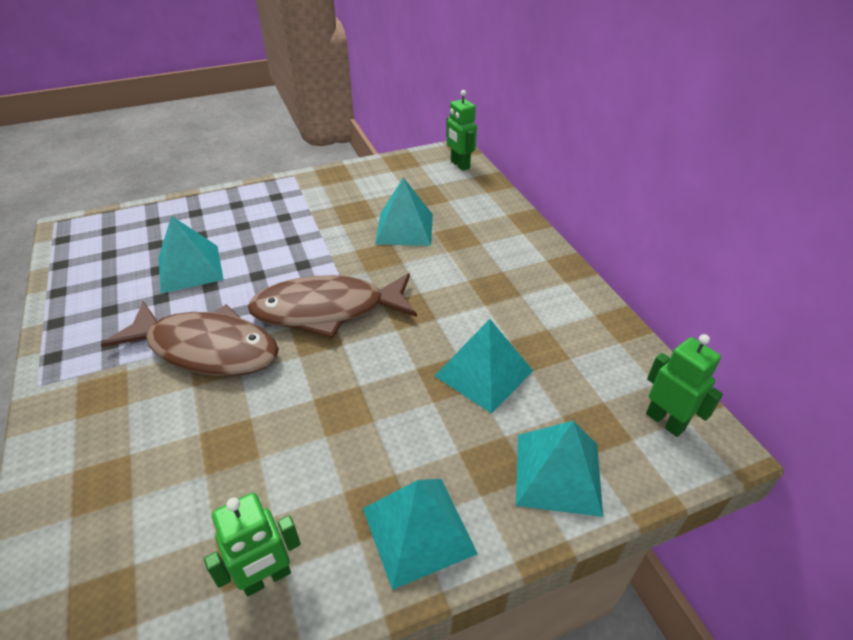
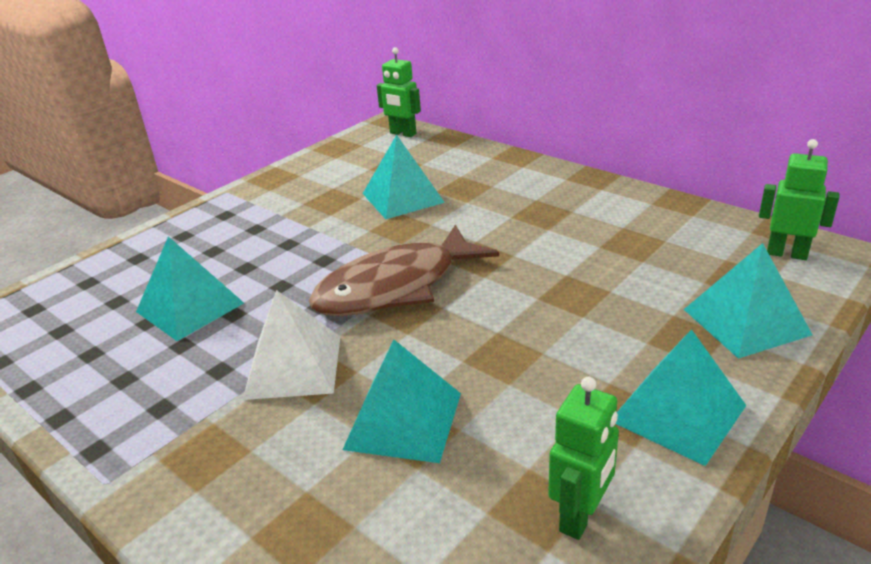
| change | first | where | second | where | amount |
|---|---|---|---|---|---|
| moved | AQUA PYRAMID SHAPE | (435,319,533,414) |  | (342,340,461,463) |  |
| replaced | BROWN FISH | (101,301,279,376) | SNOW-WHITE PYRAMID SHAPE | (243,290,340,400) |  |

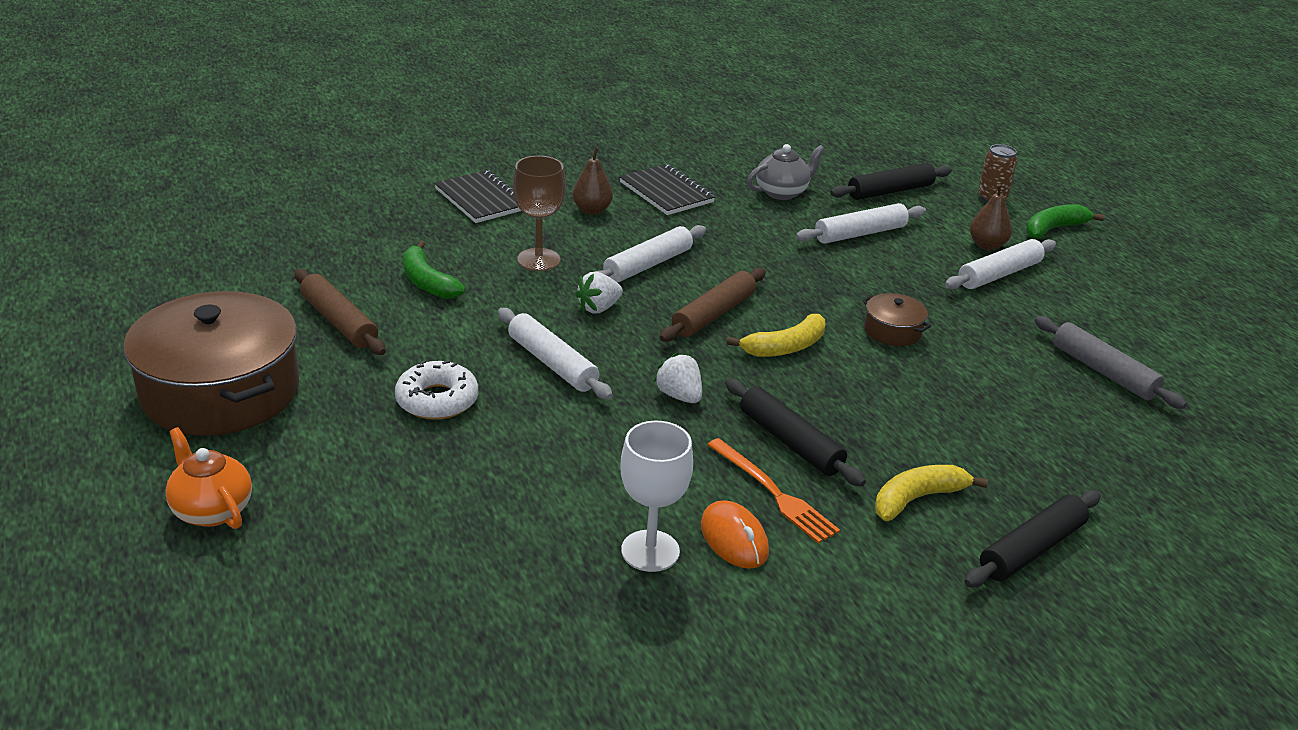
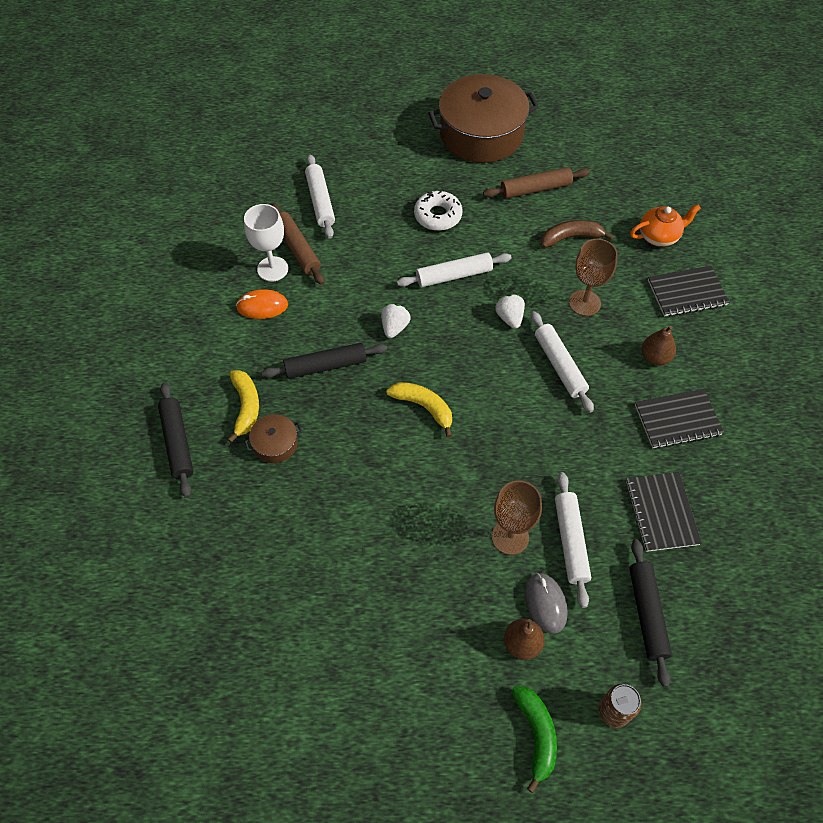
| change | first | where | second | where | amount |
|---|---|---|---|---|---|
| removed | ORANGE-COLOURED FORK | (707,438,840,544) |  |  |  |
| removed | GREY DOUGH ROLLER | (1035,316,1187,409) |  |  |  |
| added |  |  | BROWN CHALICE | (492,481,542,555) |  |
| added |  |  | GREY COMPUTER MOUSE | (525,573,568,634) |  |
| moved | ORANGE-COLOURED TEAPOT | (165,427,252,529) |  | (630,204,701,247) |  |
| moved | BROWN DOUGH ROLLER | (659,268,766,342) |  | (271,203,324,285) |  |
| moved | BROWN COOKING POT | (862,293,931,346) |  | (244,414,302,463) |  |
| moved | SNOW-WHITE DOUGH ROLLER | (945,239,1056,290) |  | (305,154,335,239) |  |
| replaced | GREY TEAPOT | (747,144,825,200) | JET-BLACK EXERCISE BOOK | (626,472,702,552) |  |
| recoloured | LEAF-GREEN BANANA | (403,241,466,299) | BROWN BANANA | (541,220,614,248) |  |
| turned | SNOW-WHITE BERRY | (654,353,702,403) |  | (381,303,411,338) | 60 degrees counterclockwise |
| turned | BRIGHT YELLOW BANANA | (727,314,825,357) |  | (386,382,452,438) | 135 degrees clockwise |

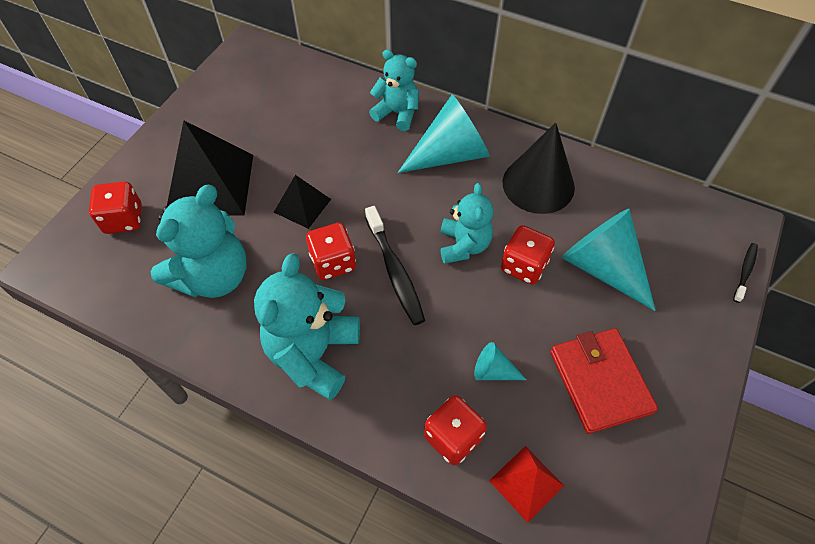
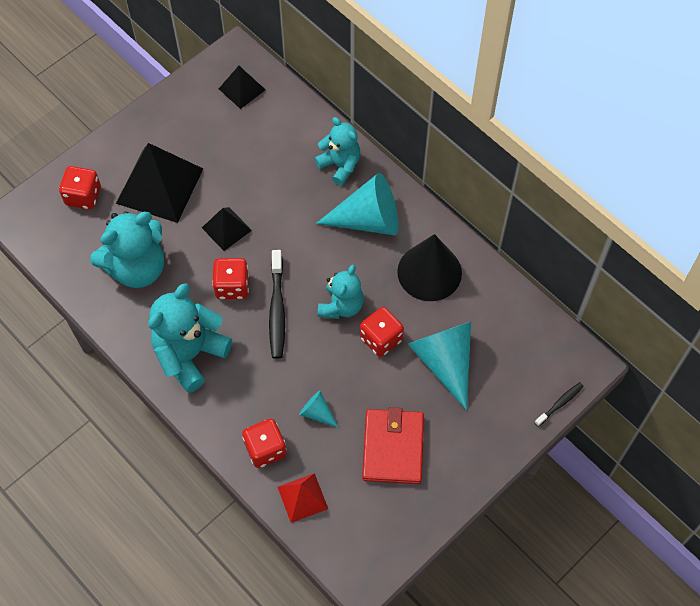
| change | first | where | second | where | amount |
|---|---|---|---|---|---|
| added |  |  | JET-BLACK PYRAMID SHAPE | (219,66,266,109) |  |

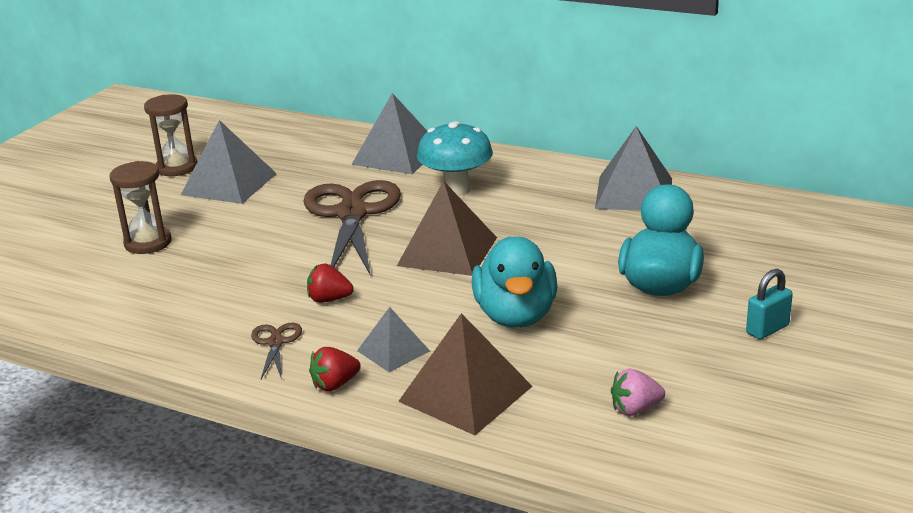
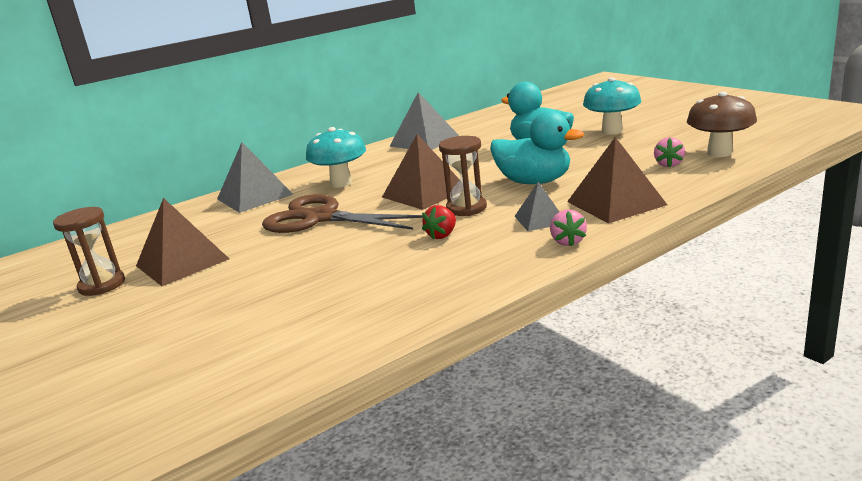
| change | first | where | second | where | amount |
|---|---|---|---|---|---|
| removed | BROWN SHEARS | (251,323,302,380) |  |  |  |
| added |  |  | BROWN MUSHROOM | (687,92,757,157) |  |
| moved | BROWN SANDGLASS | (110,161,171,254) |  | (439,136,487,216) |  |
| replaced | AQUA PADLOCK | (746,269,793,339) | AQUA MUSHROOM | (583,77,641,135) |  |
| recoloured | GREY PYRAMID SHAPE | (181,120,277,204) | BROWN PYRAMID SHAPE | (136,198,229,286) |  |
| recoloured | CRIMSON BERRY | (309,347,361,391) | PINK BERRY | (550,210,587,247) |  |

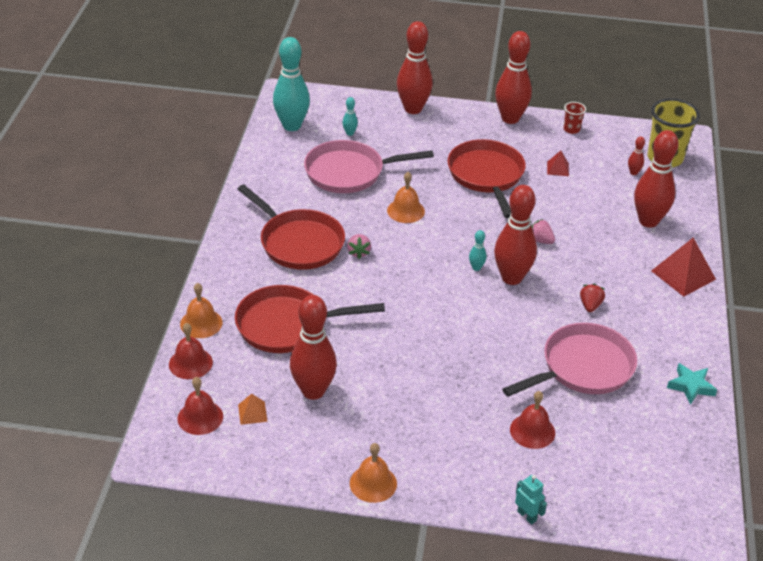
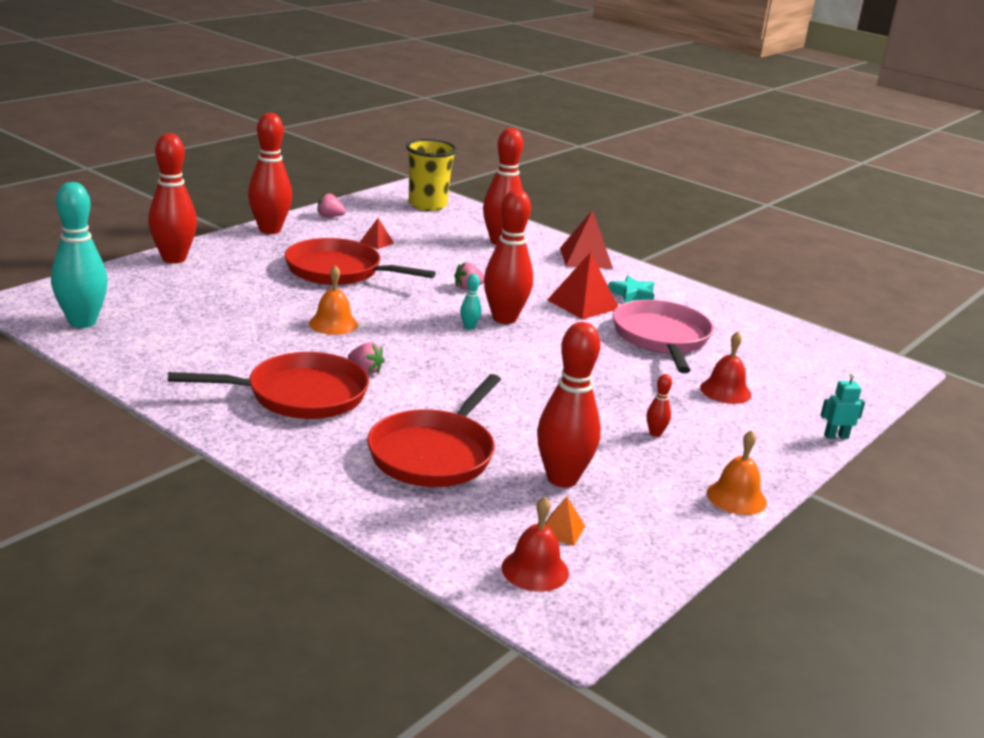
| change | first | where | second | where | amount |
|---|---|---|---|---|---|
| removed | CRIMSON BELL | (169,323,213,379) |  |  |  |
| removed | ORANGE-COLOURED BELL | (180,283,223,338) |  |  |  |
| removed | PINK SKILLET | (304,140,434,193) |  |  |  |
| removed | AQUA BOWLING PIN | (342,97,358,136) |  |  |  |
| moved | CRIMSON BOWLING PIN | (628,136,645,175) |  | (647,374,672,437) |  |
| moved | AQUA STAR SHAPE | (667,363,717,405) |  | (608,275,655,303) |  |
| replaced | CRIMSON CUP | (564,102,586,134) | PINK BERRY | (317,193,346,217) |  |
| replaced | CRIMSON BERRY | (580,284,605,312) | CRIMSON PYRAMID SHAPE | (547,252,618,319) |  |

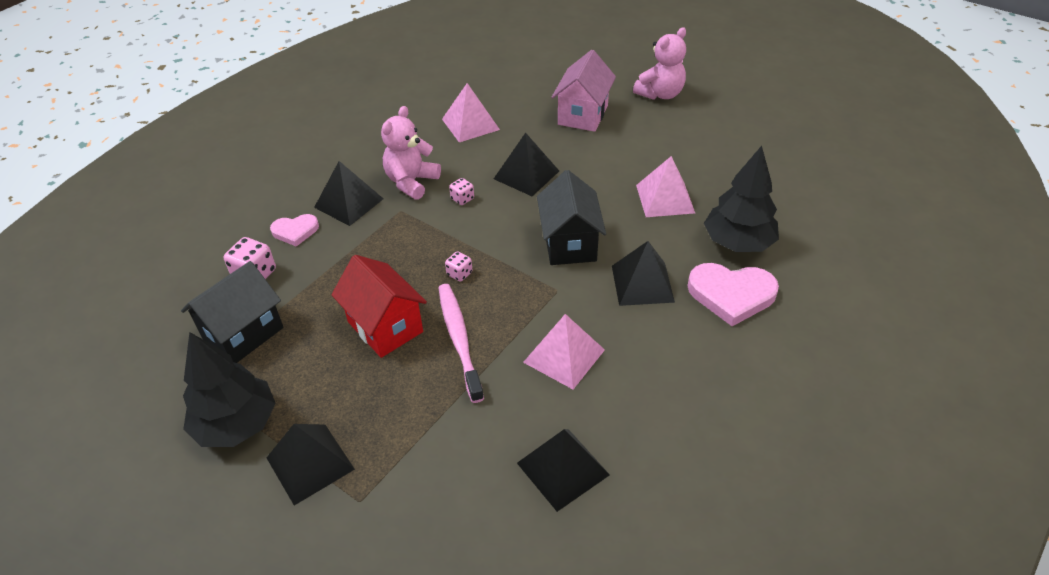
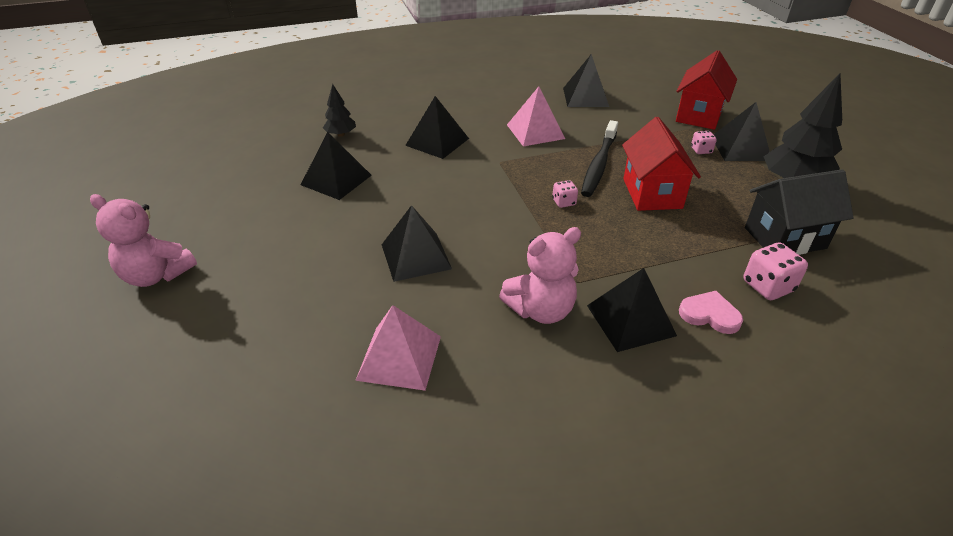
| change | first | where | second | where | amount |
|---|---|---|---|---|---|
| removed | JET-BLACK TOY HOUSE | (537,170,606,265) |  |  |  |
| removed | PINK TOY HOUSE | (552,50,616,132) |  |  |  |
| removed | PINK HEART SHAPE | (687,263,779,326) |  |  |  |
| added |  |  | CRIMSON TOY HOUSE | (676,50,737,130) |  |
| moved | PINK DIE | (449,178,474,205) |  | (691,131,717,154) |  |
| recoloured | PINK TOOTHBRUSH | (438,284,484,403) | JET-BLACK TOOTHBRUSH | (581,120,618,197) |  |
| recoloured | PINK PYRAMID SHAPE | (636,156,695,217) | JET-BLACK PYRAMID SHAPE | (301,132,372,200) |  |
| turned | PINK TEDDY BEAR | (633,27,686,100) |  | (90,194,197,287) | 150 degrees counterclockwise |
| resized | JET-BLACK TOY TREE | (704,146,779,252) |  | (323,84,356,137) | x0.52 |

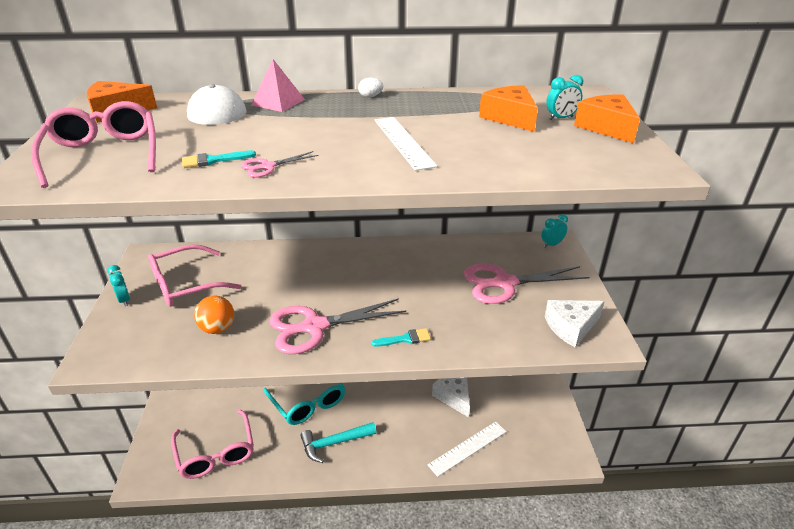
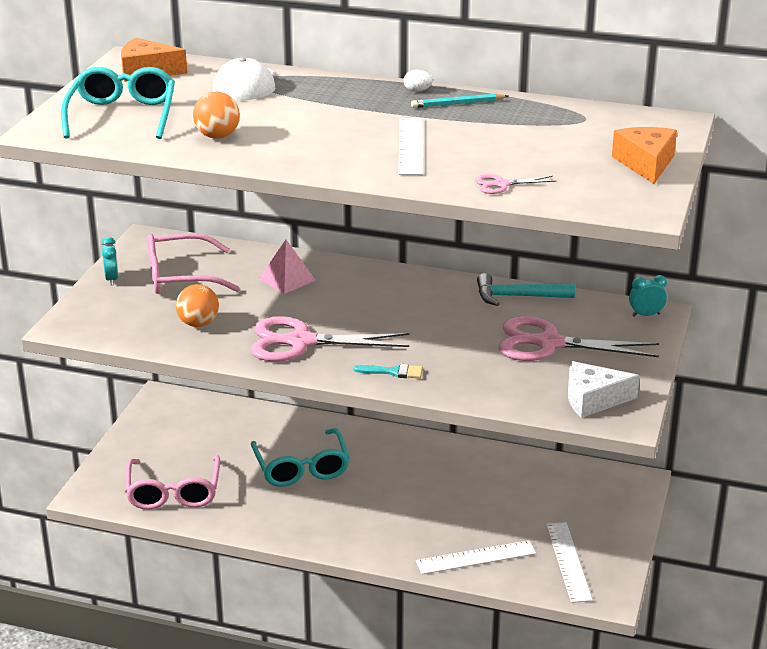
| change | first | where | second | where | amount |
|---|---|---|---|---|---|
| removed | SNOW-WHITE CHEESE WEDGE | (432,378,470,418) |  |  |  |
| removed | ORANGE-COLOURED CHEESE WEDGE | (479,85,538,132) |  |  |  |
| removed | AQUA BEDSIDE CLOCK | (546,75,583,120) |  |  |  |
| added |  |  | AQUA PENCIL | (411,94,508,108) |  |
| added |  |  | SNOW-WHITE RULER | (546,522,593,603) |  |
| moved | PINK SHEARS | (241,151,319,177) |  | (475,174,557,194) |  |
| moved | PINK PYRAMID SHAPE | (251,59,305,112) |  | (259,240,316,294) |  |
| moved | AQUA HAMMER | (300,422,376,463) |  | (477,273,575,306) |  |
| replaced | AQUA PAINT BRUSH | (182,150,256,168) | ORANGE-COLOURED BALL | (193,92,240,139) |  |
| recoloured | PINK GLASSES | (31,101,156,188) | AQUA GLASSES | (61,67,175,139) |  |

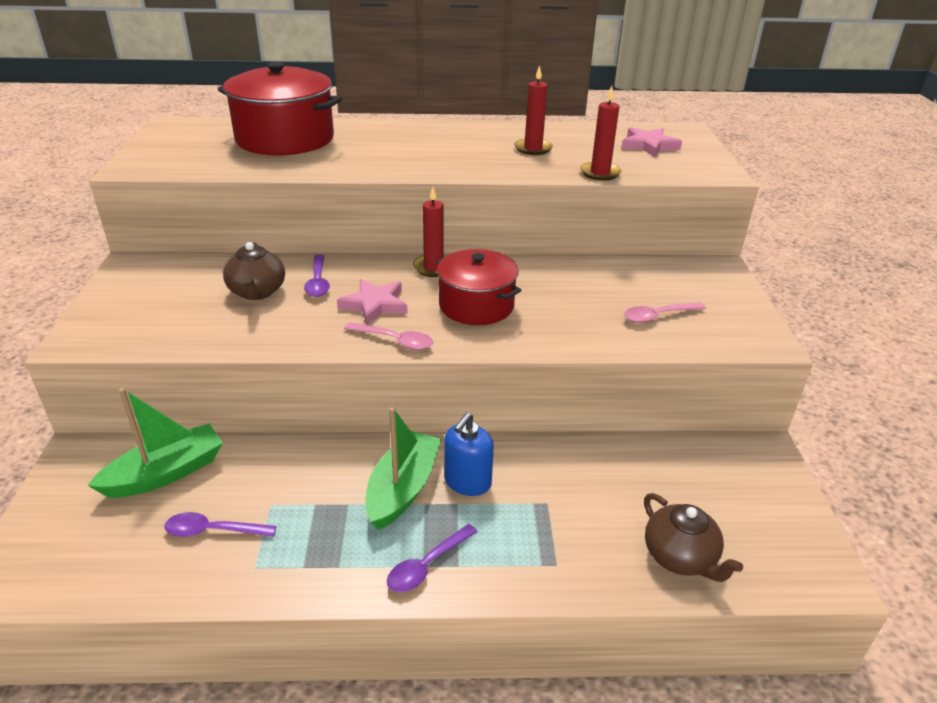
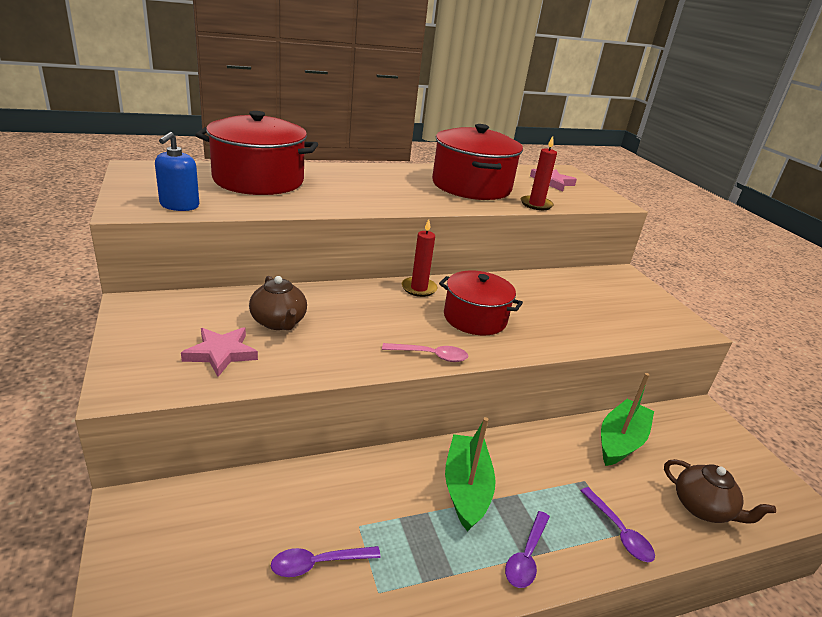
| change | first | where | second | where | amount |
|---|---|---|---|---|---|
| removed | PINK TABLESPOON | (624,302,706,323) |  |  |  |
| moved | LEAF-GREEN TOY BOAT | (87,388,223,498) |  | (601,373,654,466) |  |
| moved | VIOLET TABLESPOON | (304,255,330,297) |  | (580,487,655,562) |  |
| moved | PINK STAR SHAPE | (337,279,408,325) |  | (181,327,258,377) |  |
| moved | COBALT PUMP BOTTLE | (444,412,494,496) |  | (155,132,199,211) |  |
| replaced | CRIMSON PILLAR CANDLE | (514,65,553,155) | CRIMSON COOKING POT | (432,124,523,200) |  |

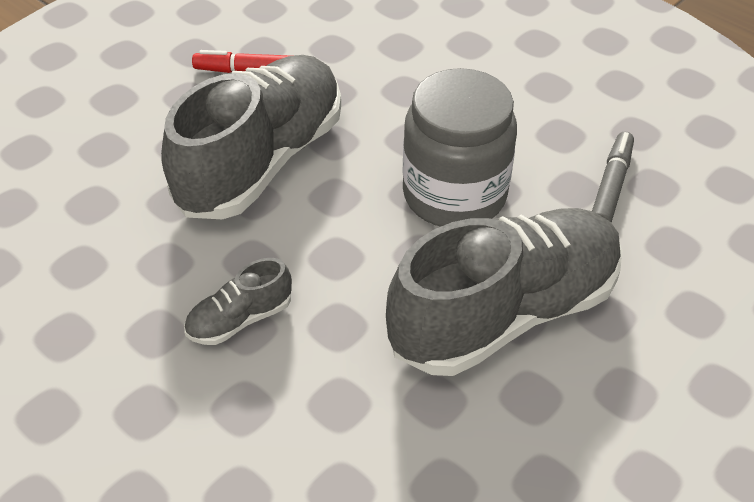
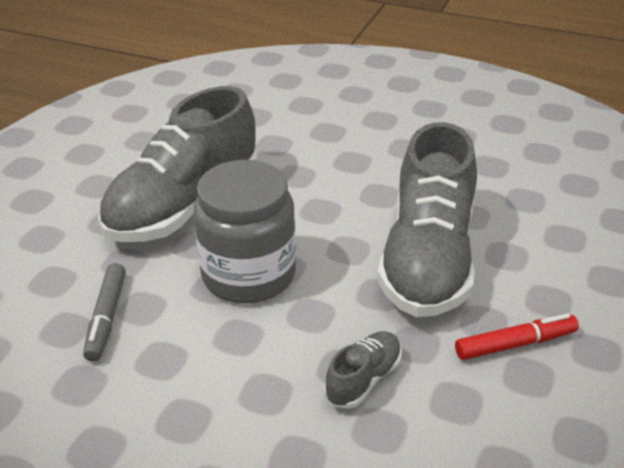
| change | first | where | second | where | amount |
|---|---|---|---|---|---|
| moved | GREY SHOE | (184,258,292,345) |  | (325,331,402,409) |  |

